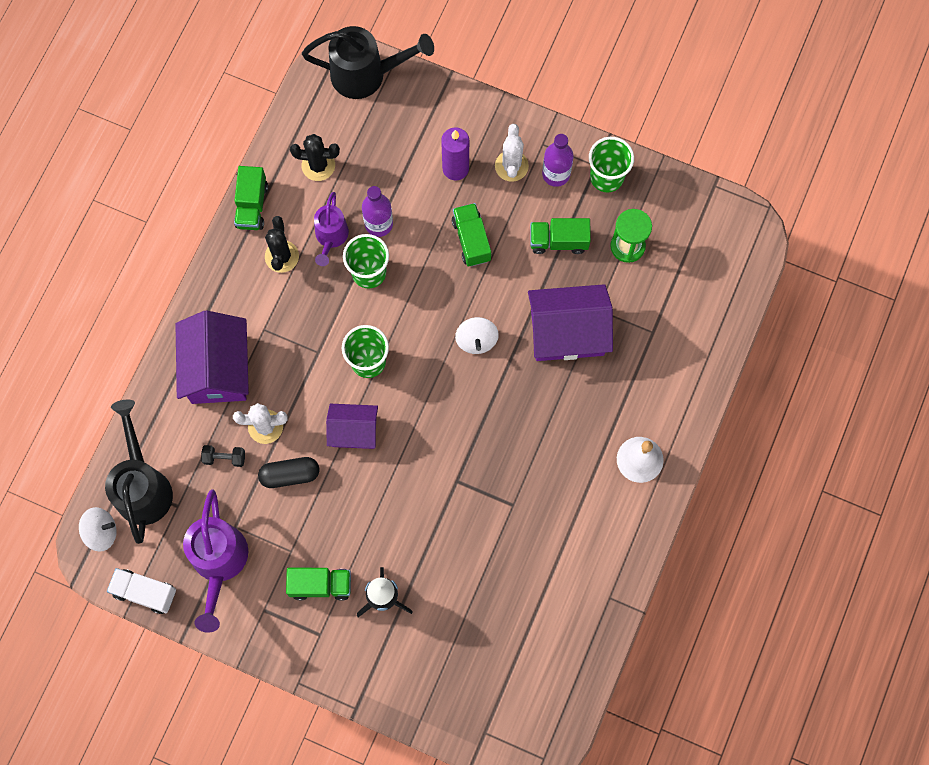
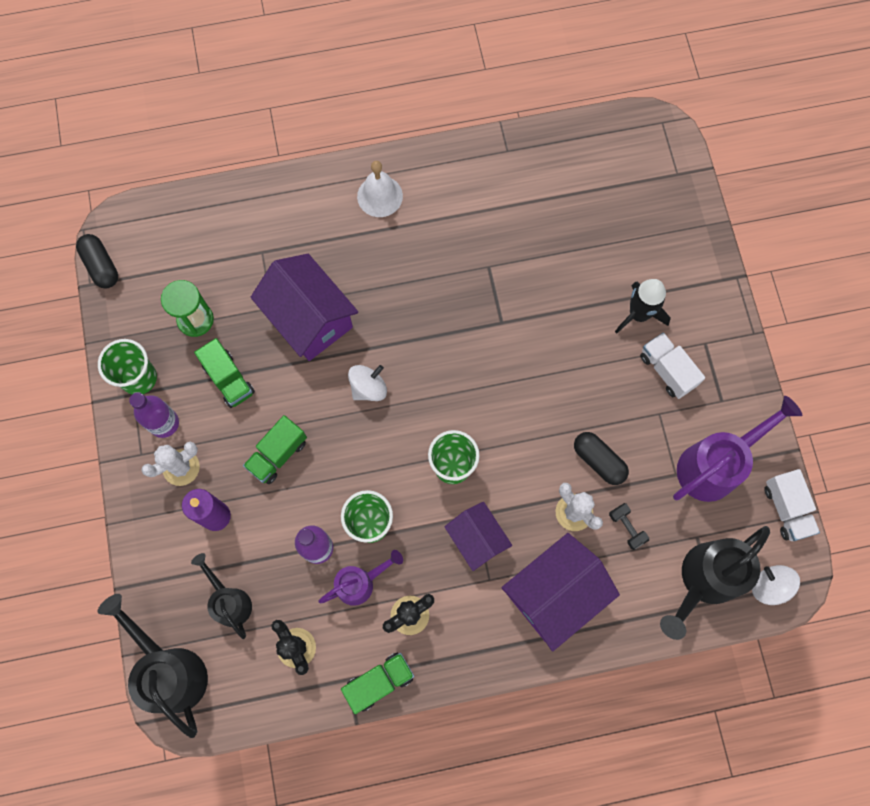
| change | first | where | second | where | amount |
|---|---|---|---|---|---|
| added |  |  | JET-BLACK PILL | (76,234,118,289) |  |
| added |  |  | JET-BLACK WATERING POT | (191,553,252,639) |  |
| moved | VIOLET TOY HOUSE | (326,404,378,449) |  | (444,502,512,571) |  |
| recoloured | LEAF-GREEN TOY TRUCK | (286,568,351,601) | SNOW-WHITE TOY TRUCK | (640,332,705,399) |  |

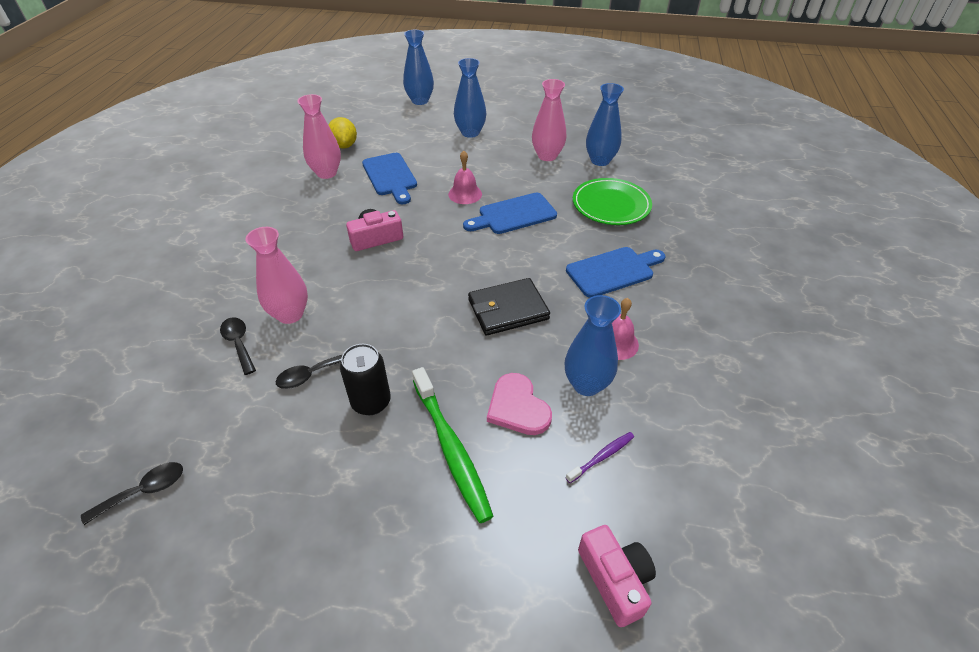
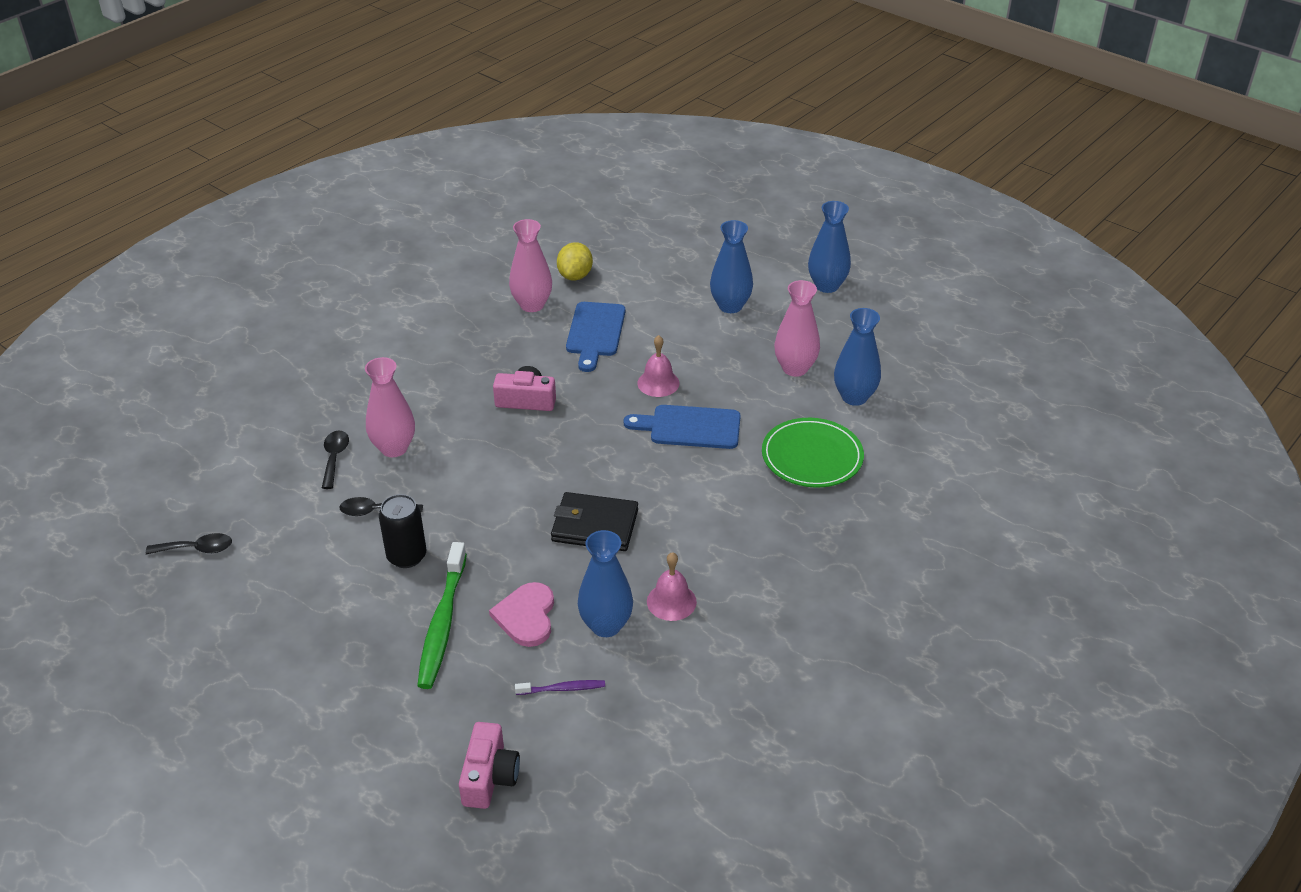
| change | first | where | second | where | amount |
|---|---|---|---|---|---|
| removed | COBALT CUTTING BOARD | (566,247,665,298) |  |  |  |
| moved | COBALT VASE | (403,30,434,105) |  | (808,201,851,293) |  |

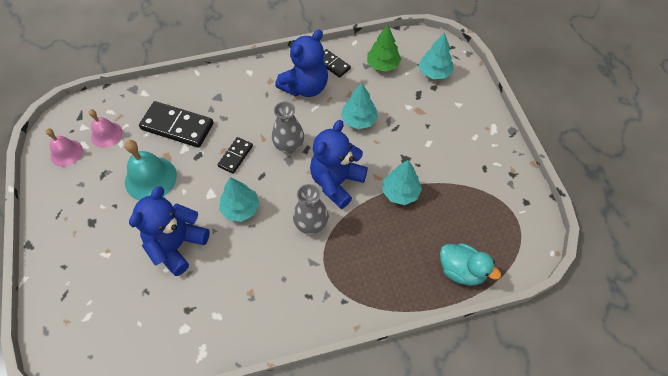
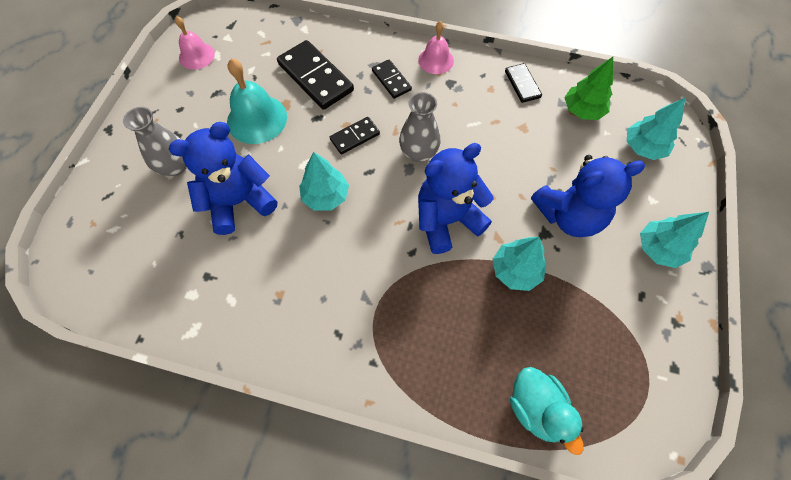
| change | first | where | second | where | amount |
|---|---|---|---|---|---|
| added |  |  | JET-BLACK DOMINO | (372,59,412,99) |  |
| moved | PINK BELL | (89,109,122,148) |  | (418,21,454,74) |  |
| moved | COBALT TEDDY BEAR | (275,29,328,97) |  | (531,155,645,237) |  |
| moved | GREY VASE | (293,184,328,234) |  | (123,107,187,176) |  |
| moved | AQUA TOY TREE | (341,83,378,129) |  | (640,212,709,268) |  |

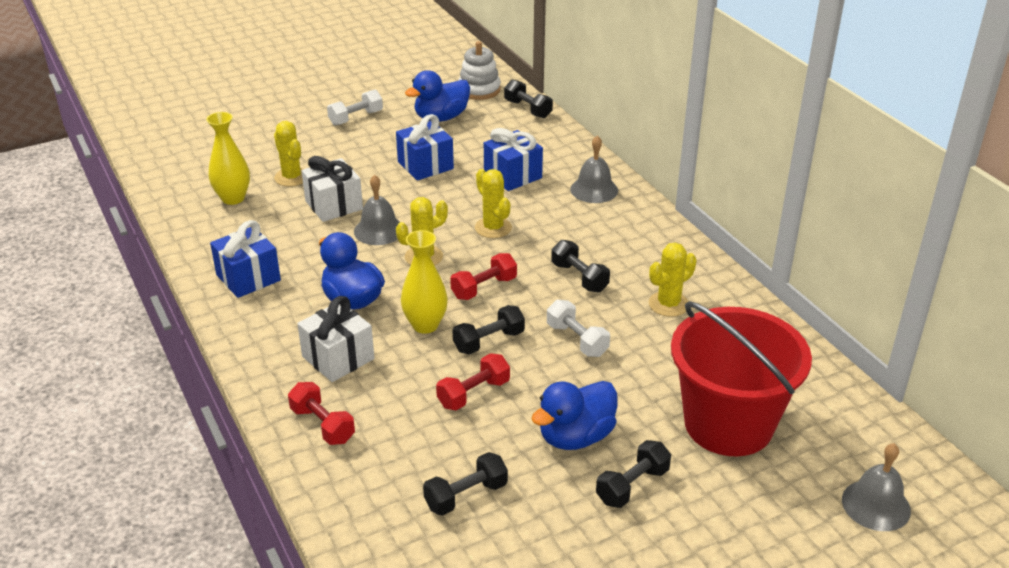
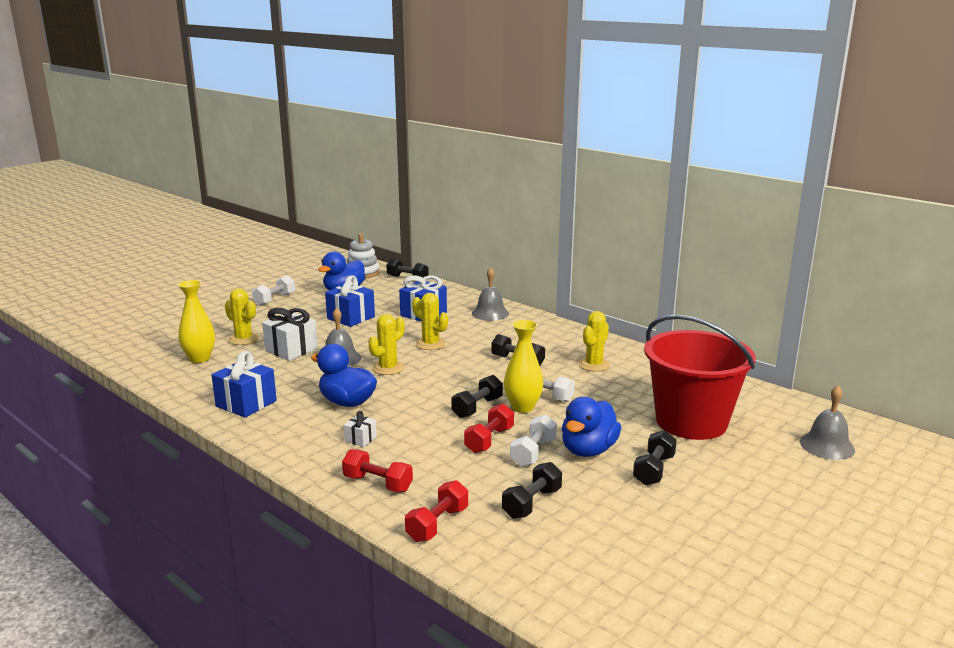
| change | first | where | second | where | amount |
|---|---|---|---|---|---|
| added |  |  | SNOW-WHITE DUMBBELL | (510,414,557,467) |  |
| moved | BRIGHT YELLOW VASE | (401,230,448,334) |  | (504,320,543,413) |  |
| moved | CRIMSON DUMBBELL | (450,253,517,300) |  | (405,480,468,542) |  |
| resized | SNOW-WHITE GIFT | (297,296,374,382) |  | (344,411,377,447) | x0.50 |

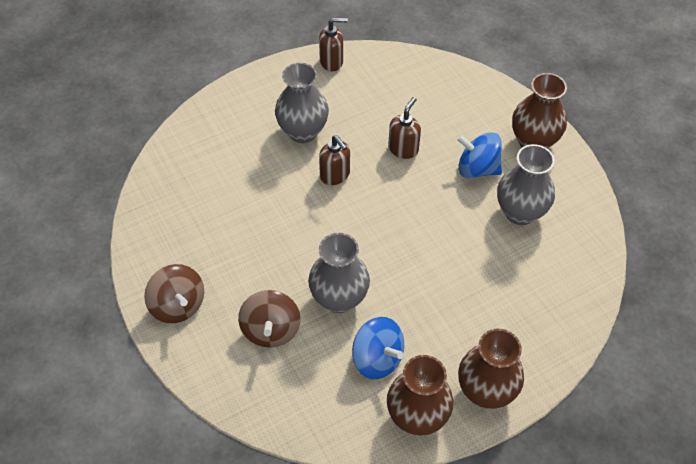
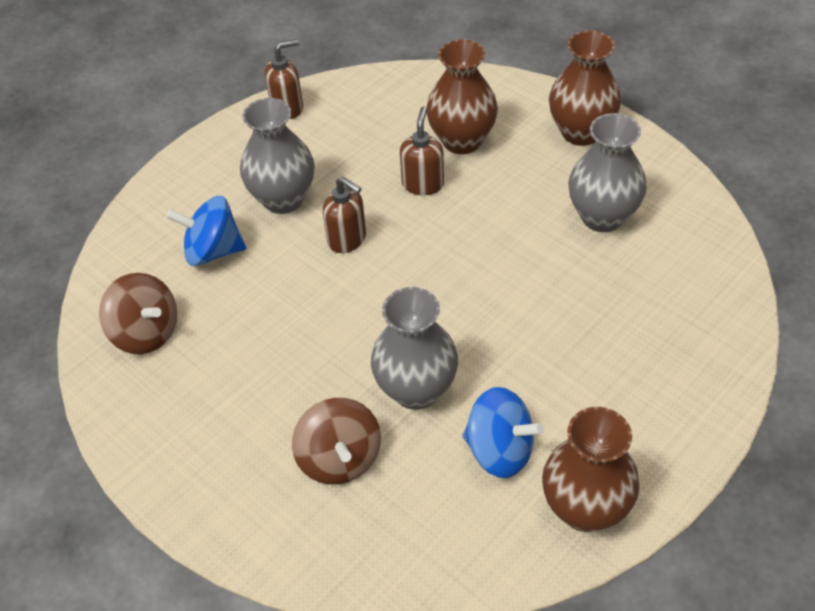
| change | first | where | second | where | amount |
|---|---|---|---|---|---|
| moved | BROWN WHIRLIGIG | (144,264,204,323) |  | (99,273,177,354) |  |
| moved | COBALT WHIRLIGIG | (457,132,502,178) |  | (166,196,246,266) |  |
| moved | BROWN VASE | (458,328,524,409) |  | (426,40,498,154) |  |

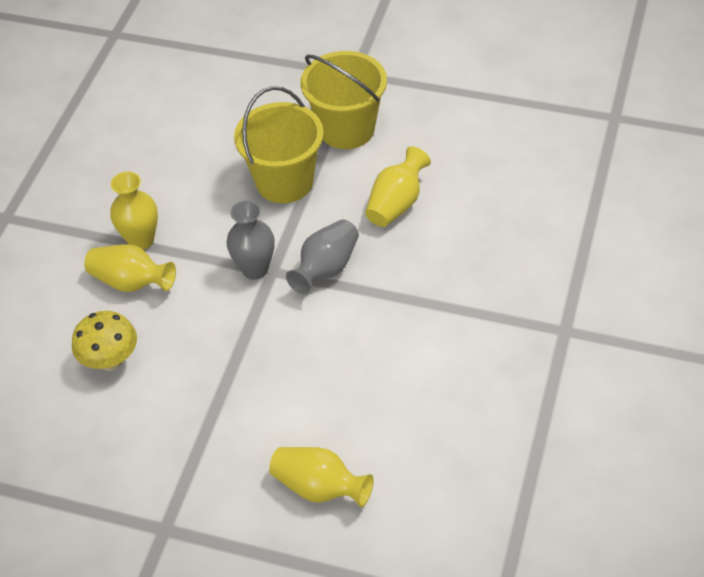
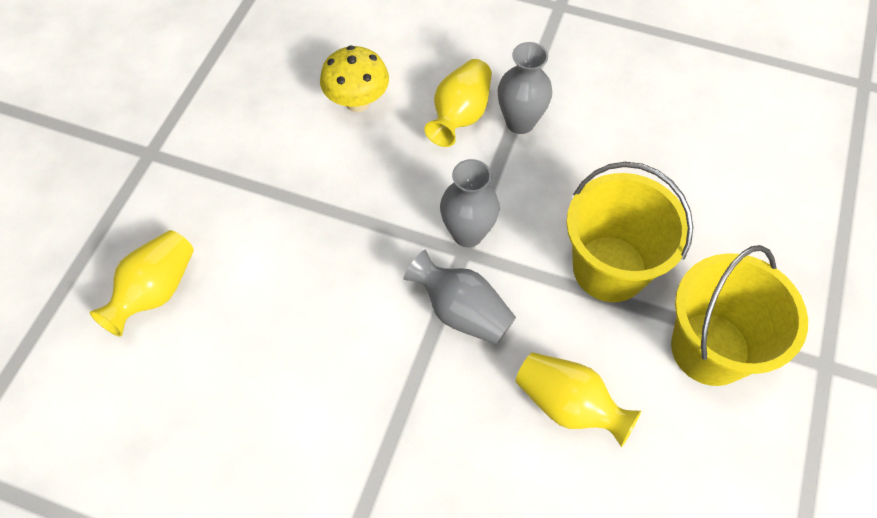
| change | first | where | second | where | amount |
|---|---|---|---|---|---|
| recoloured | BRIGHT YELLOW VASE | (110,172,158,250) | GREY VASE | (498,42,552,134) |  |

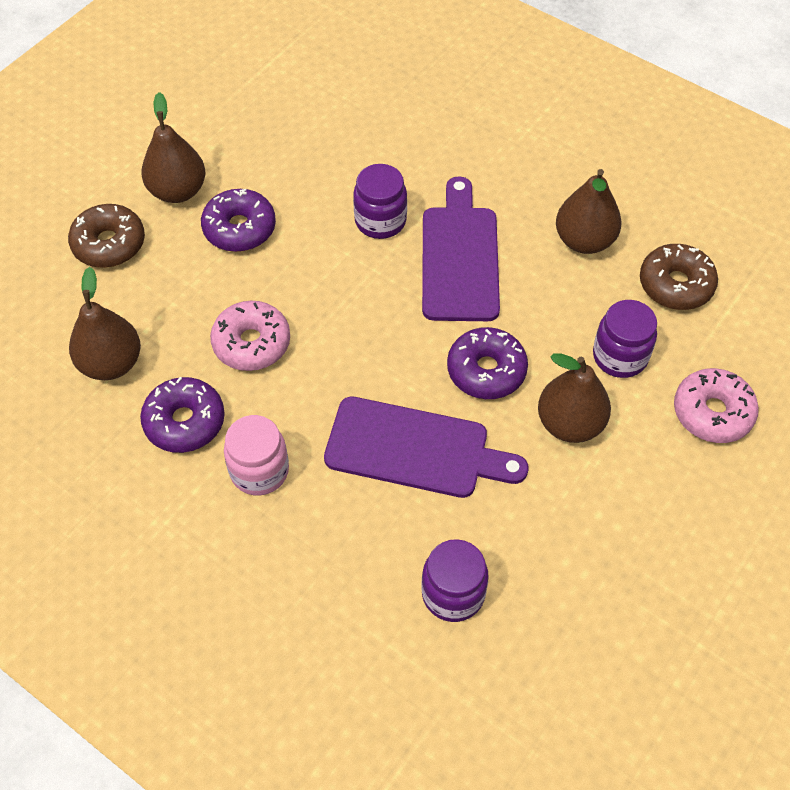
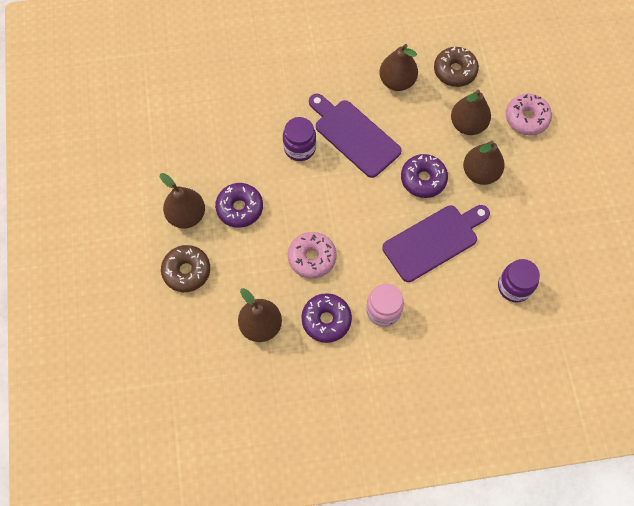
| change | first | where | second | where | amount |
|---|---|---|---|---|---|
| replaced | VIOLET PRESERVE JAR | (593,300,657,378) | BROWN PEAR | (451,90,491,135) |  |

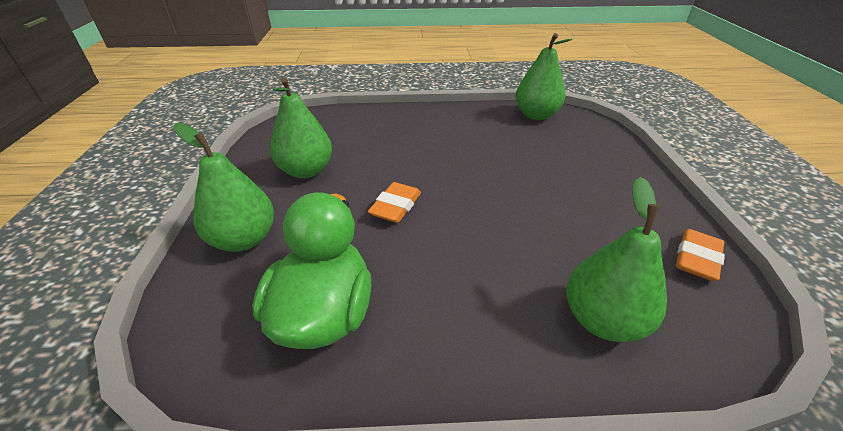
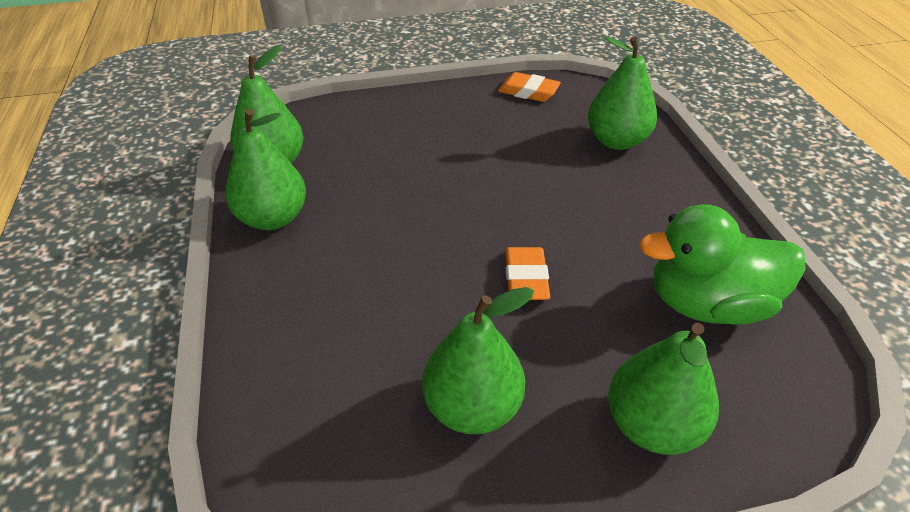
| change | first | where | second | where | amount |
|---|---|---|---|---|---|
| added |  |  | LEAF-GREEN PEAR | (225,109,306,230) |  |
| turned | ORANGE-COLOURED GUM ERASER | (368,182,421,223) |  | (505,247,550,300) | 75 degrees clockwise |

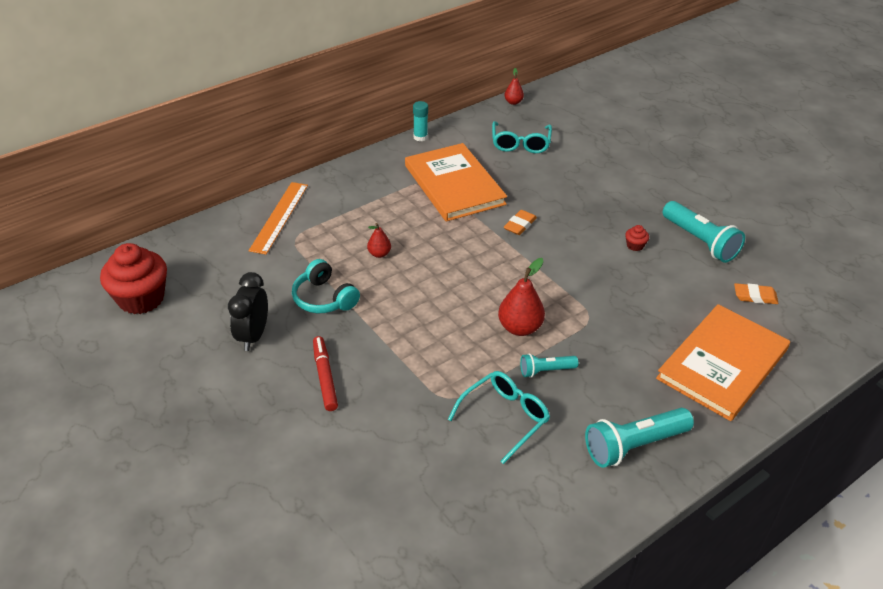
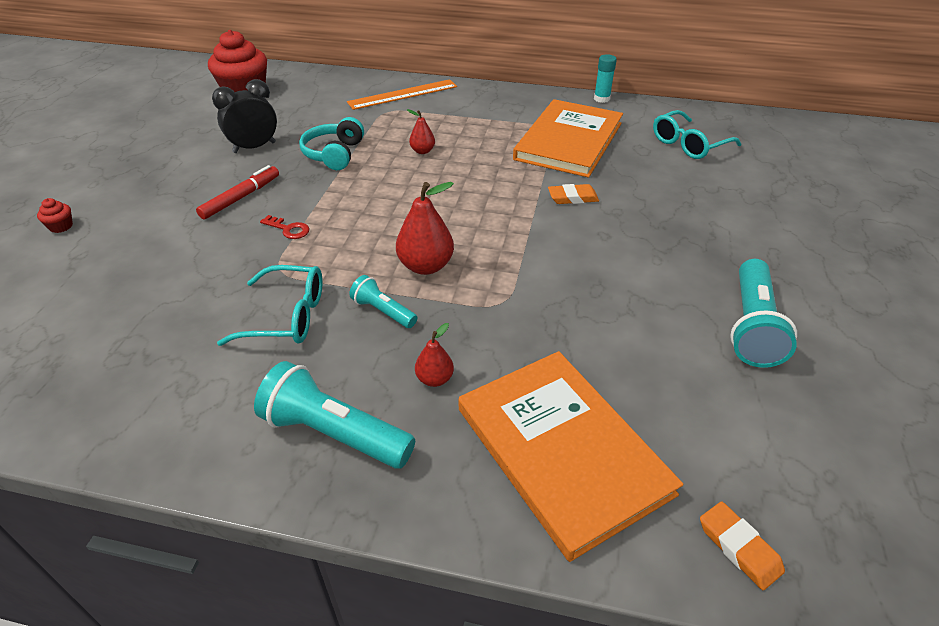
| change | first | where | second | where | amount |
|---|---|---|---|---|---|
| added |  |  | CRIMSON DOOR KEY | (260,215,309,239) |  |
| moved | CRIMSON PEAR | (504,68,524,105) |  | (415,323,454,387) |  |
| moved | CRIMSON CUPCAKE | (625,225,649,251) |  | (37,198,73,233) |  |
| moved | ORANGE-COLOURED GUM ERASER | (734,283,779,304) |  | (700,501,785,590) |  |
| turned | ORANGE-COLOURED HARDBACK | (656,304,790,421) |  | (458,351,683,562) | 60 degrees clockwise |

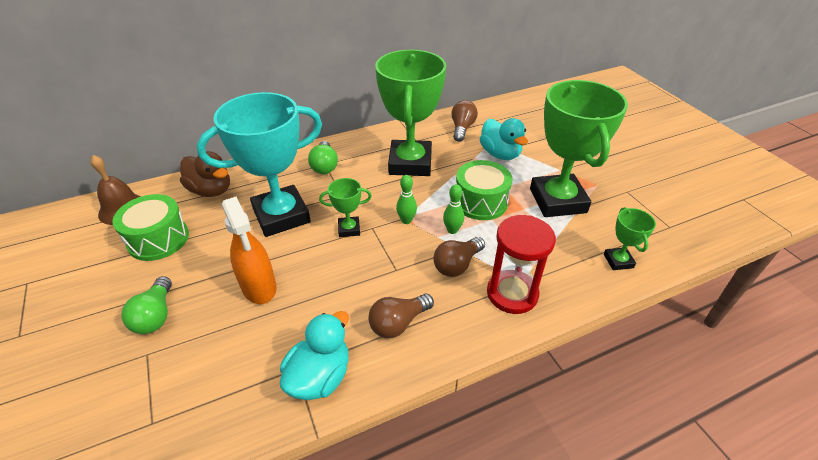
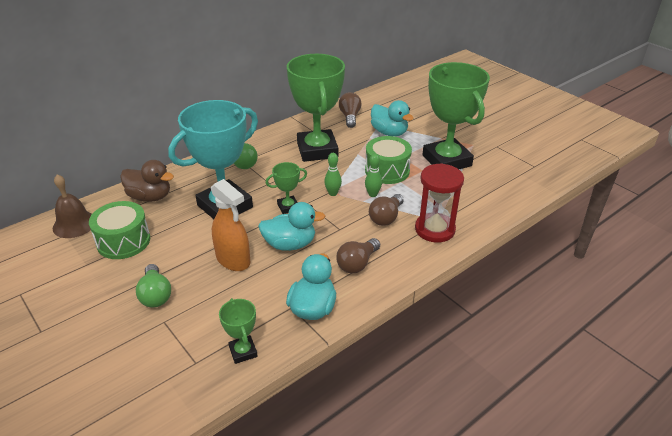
| change | first | where | second | where | amount |
|---|---|---|---|---|---|
| added |  |  | AQUA RUBBER DUCK | (258,202,325,251) |  |
| moved | LEAF-GREEN AWARD CUP | (604,207,656,270) |  | (219,298,258,364) |  |

